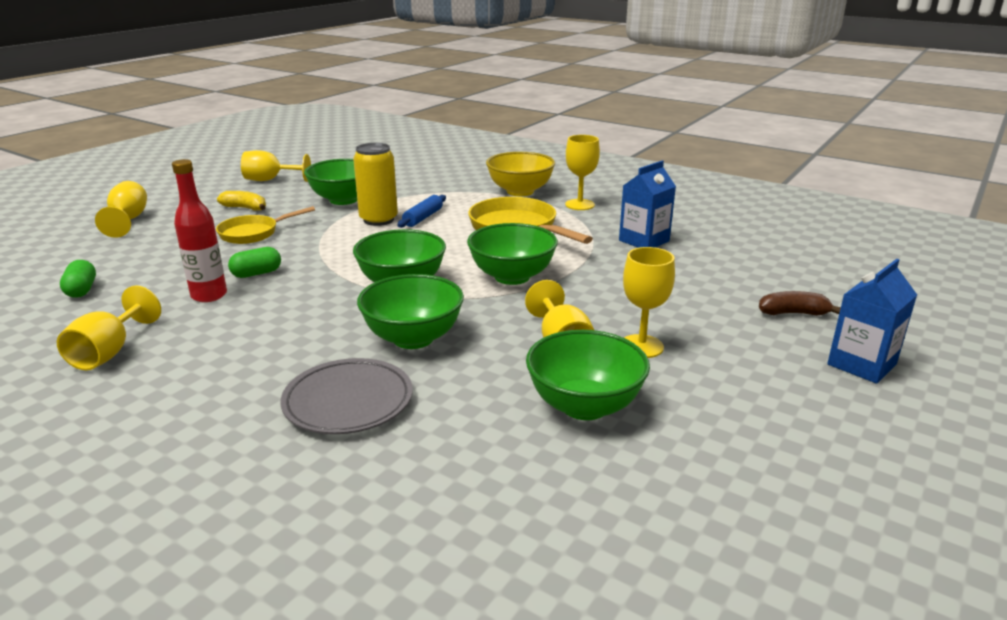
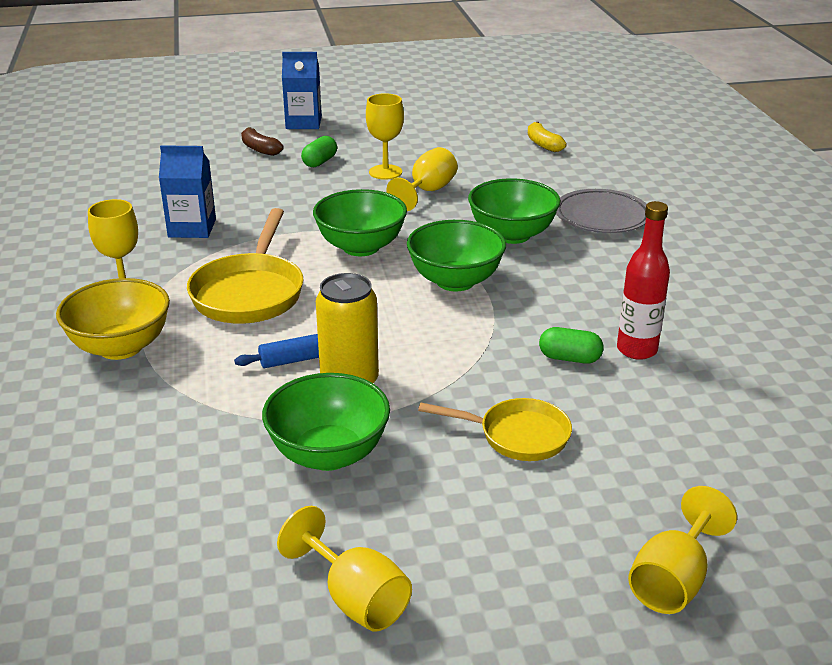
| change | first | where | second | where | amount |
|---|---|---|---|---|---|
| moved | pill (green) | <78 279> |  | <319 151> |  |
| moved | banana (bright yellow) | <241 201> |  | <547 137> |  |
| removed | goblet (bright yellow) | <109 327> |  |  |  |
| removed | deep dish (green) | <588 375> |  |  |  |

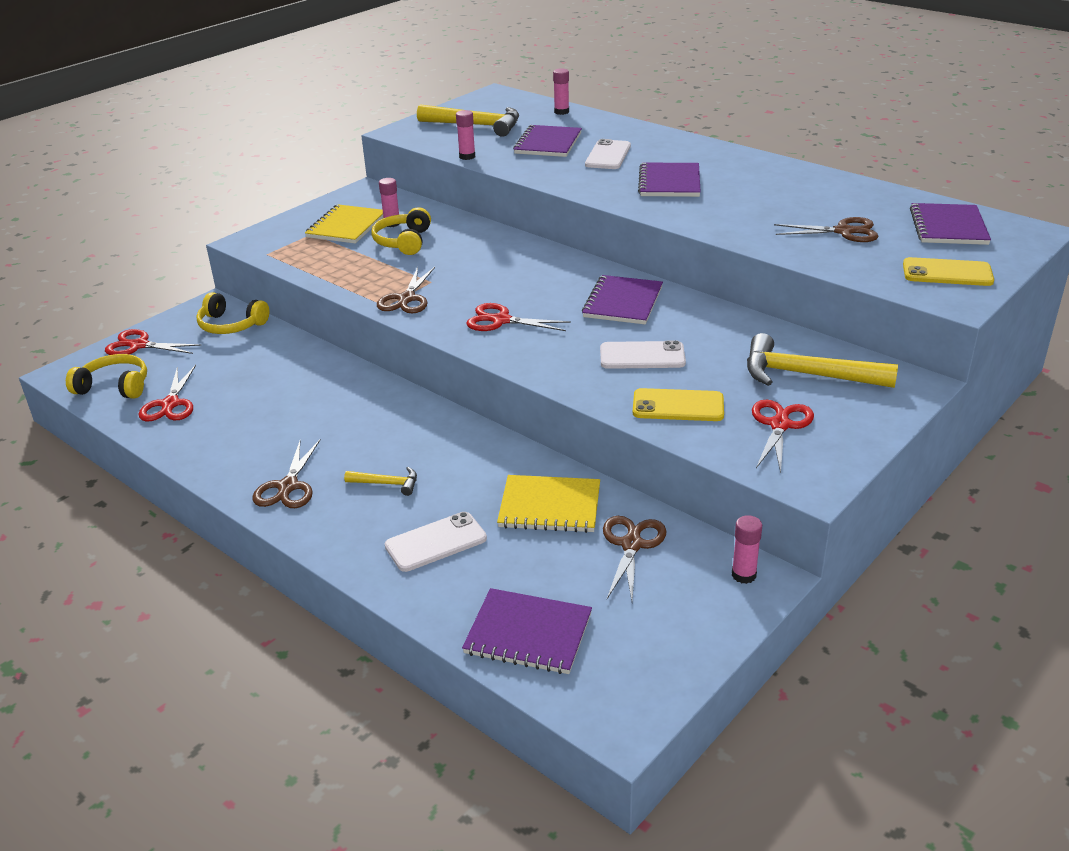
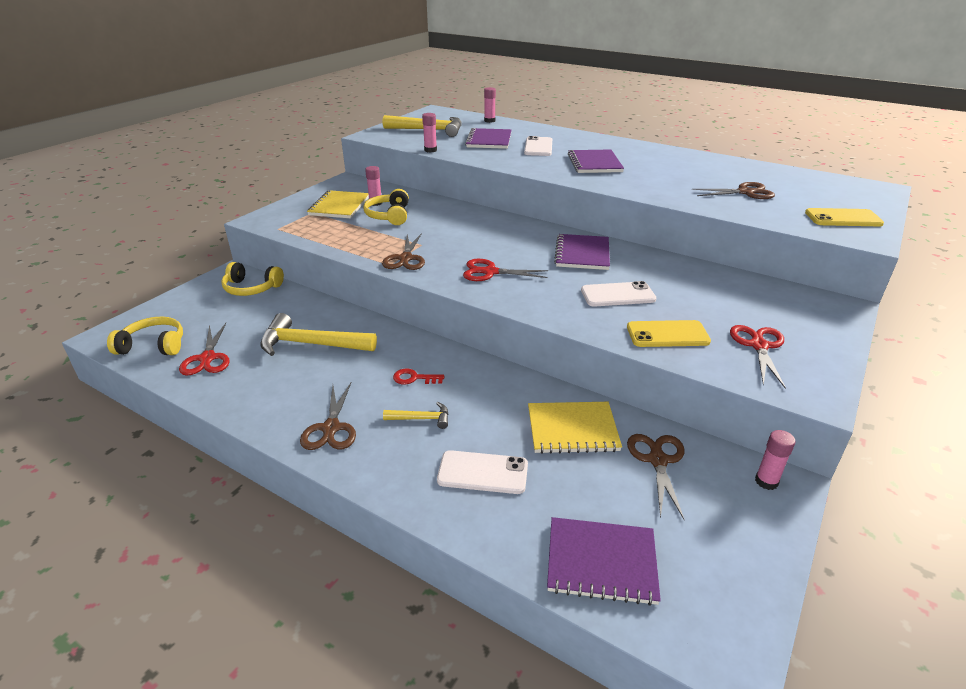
| change | first | where | second | where | amount |
|---|---|---|---|---|---|
| moved | claw hammer (bright yellow) | <822 360> |  | <318 334> |  |
| added |  |  | latchkey (scarlet) | <418 376> |  |
| turned | phone (pure white) | <436 542> |  | <482 472> | 45 degrees clockwise |
| removed | scissors (scarlet) | <153 342> |  |  |  |
| removed | exercise book (royal purple) | <950 224> |  |  |  |

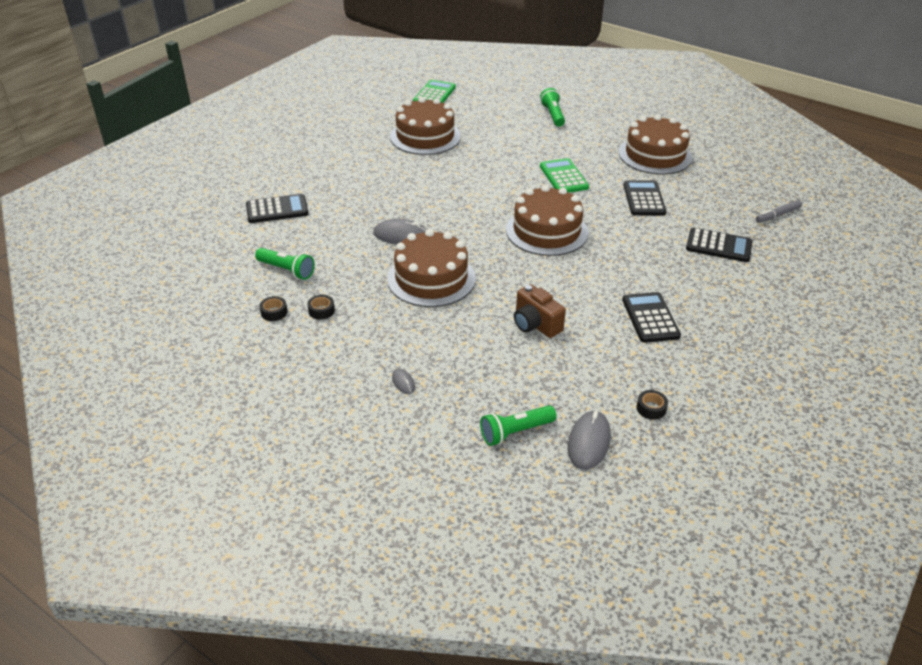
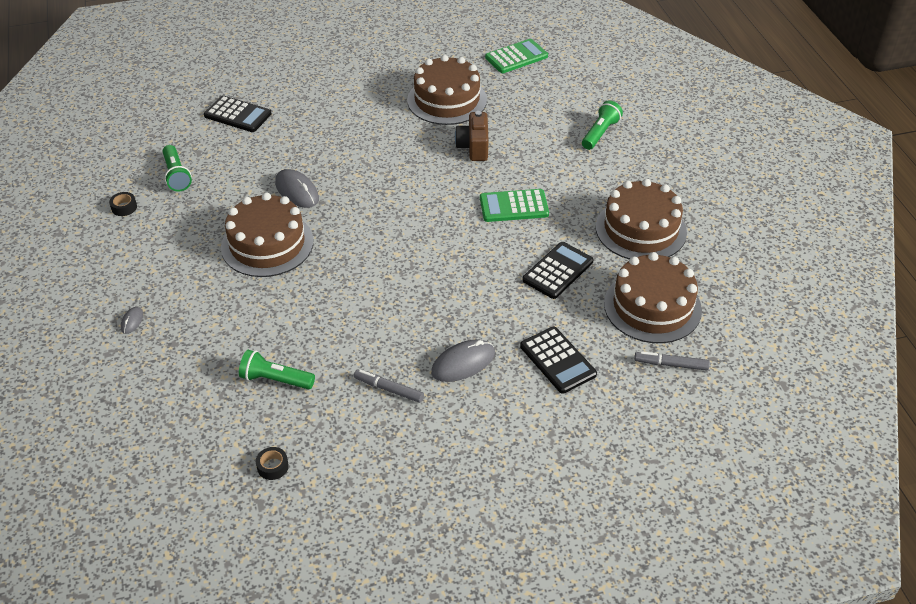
| change | first | where | second | where | amount |
|---|---|---|---|---|---|
| moved | torch (green) | <518 425> |  | <277 369> |  |
| replaced | calculator (jet-black) | <651 317> | marker (grey) | <389 386> |  |
| moved | computer mouse (grey) | <589 440> |  | <463 360> |  |
| moved | camera (brown) | <540 311> |  | <472 136> |  |
| turned | calculator (green) | <564 175> |  | <514 205> | 120 degrees counterclockwise |
| moved | cake (brown) | <547 220> |  | <653 297> |  |
| removed | roll of tape (jet-black) | <321 307> |  |  |  |

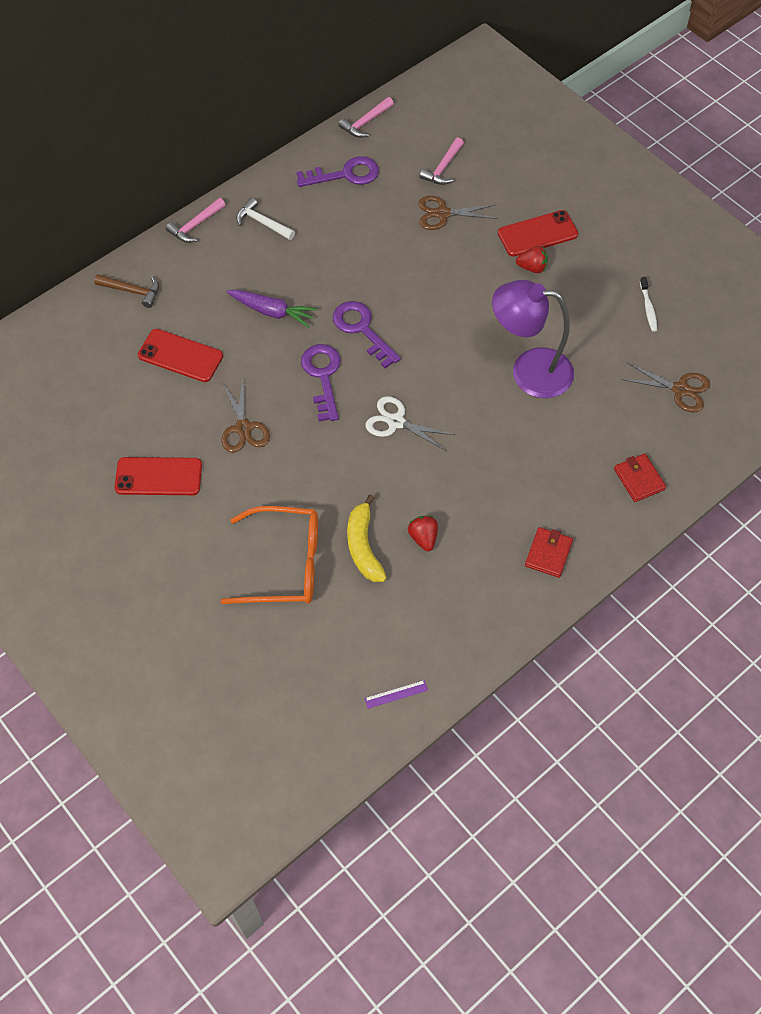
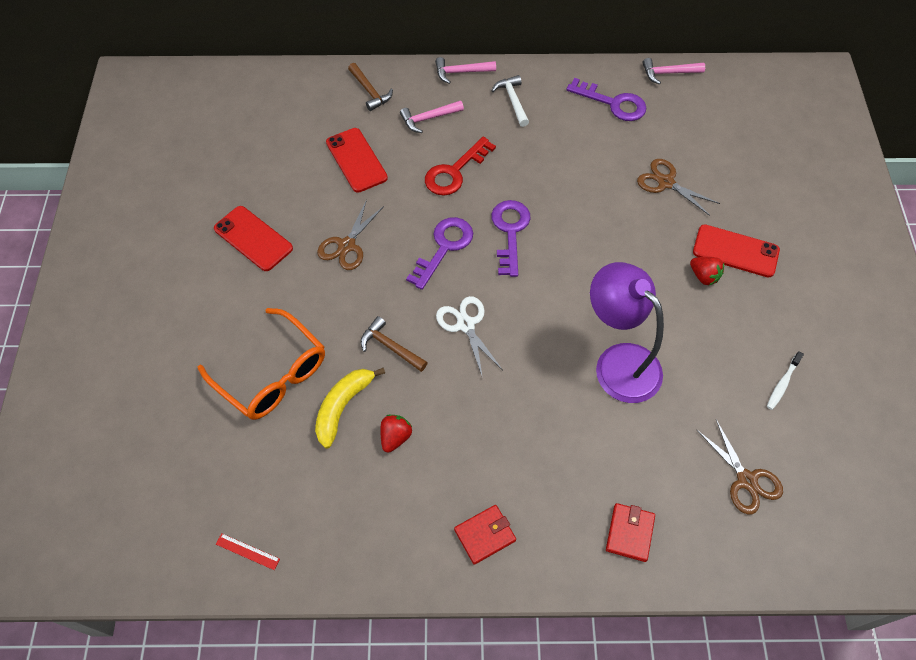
| change | first | where | second | where | amount |
|---|---|---|---|---|---|
| recoloured | straightedge (royal purple) | <396 694> | straightedge (scarlet) | <248 551> |  |
| added |  |  | claw hammer (brown) | <394 344> |  |
| moved | claw hammer (rosy) | <441 161> |  | <432 116> |  |
| replaced | toy carrot (royal purple) | <271 309> | latchkey (scarlet) | <460 166> |  |

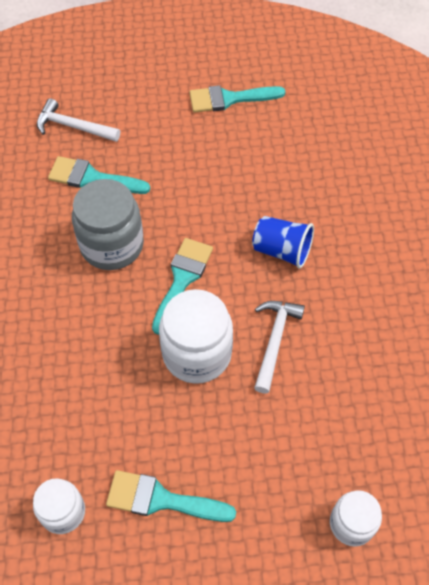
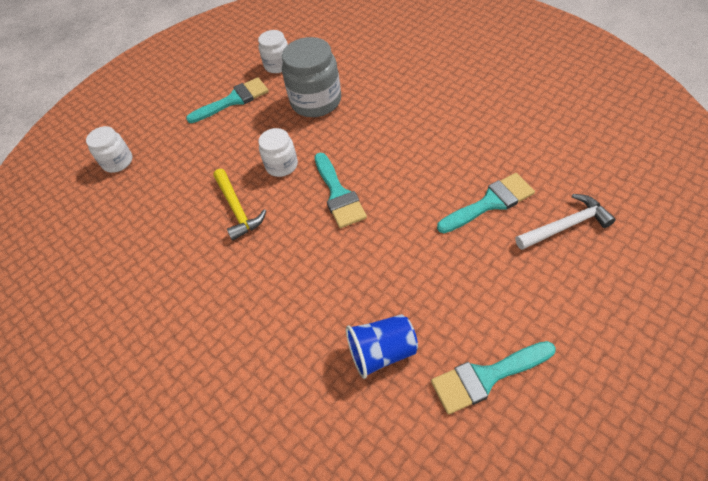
| change | first | where | second | where | amount |
|---|---|---|---|---|---|
| recoloured | claw hammer (pure white) | <279 347> | claw hammer (bright yellow) | <239 205> |  |
| resized | jam jar (pure white) | <196 336> |  | <278 152> | x0.59 |
| moved | jam jar (grey) | <108 224> |  | <311 77> |  |
| moved | tumbler (royal blue) | <283 242> |  | <382 346> |  |
| turned | paint brush (teal) | <237 99> |  | <493 377> | 150 degrees counterclockwise |

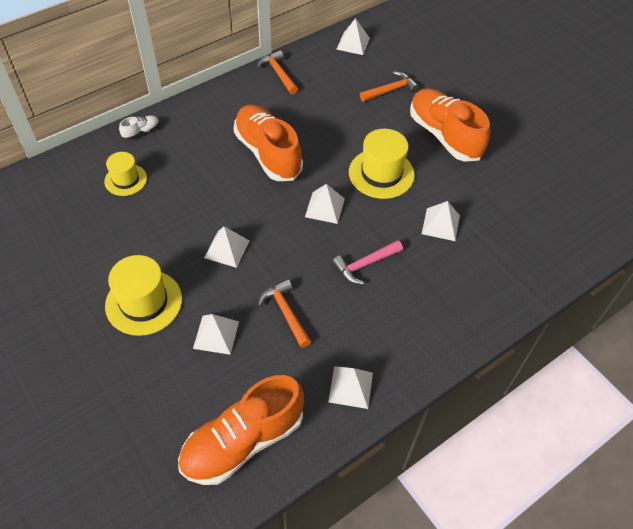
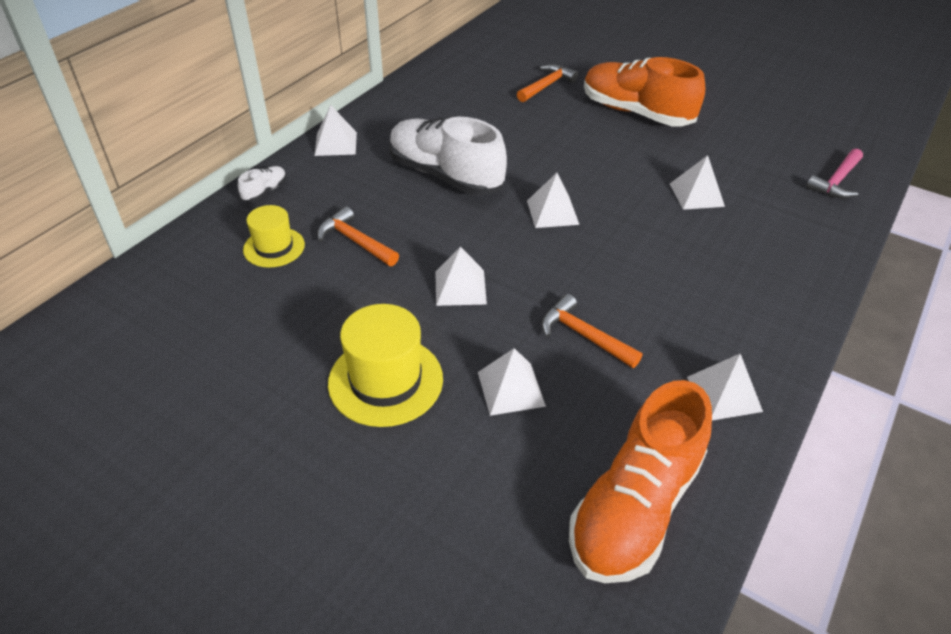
| change | first | where | second | where | amount |
|---|---|---|---|---|---|
| moved | pyramid shape (pure white) | <353 36> |  | <335 130> |  |
| moved | claw hammer (bright orange) | <277 72> |  | <358 236> |  |
| recoloured | sneaker (bright orange) | <268 142> | sneaker (pure white) | <448 156> |  |
| moved | claw hammer (rosy) | <367 262> |  | <834 173> |  |
| removed | hat (bright yellow) | <382 164> |  |  |  |

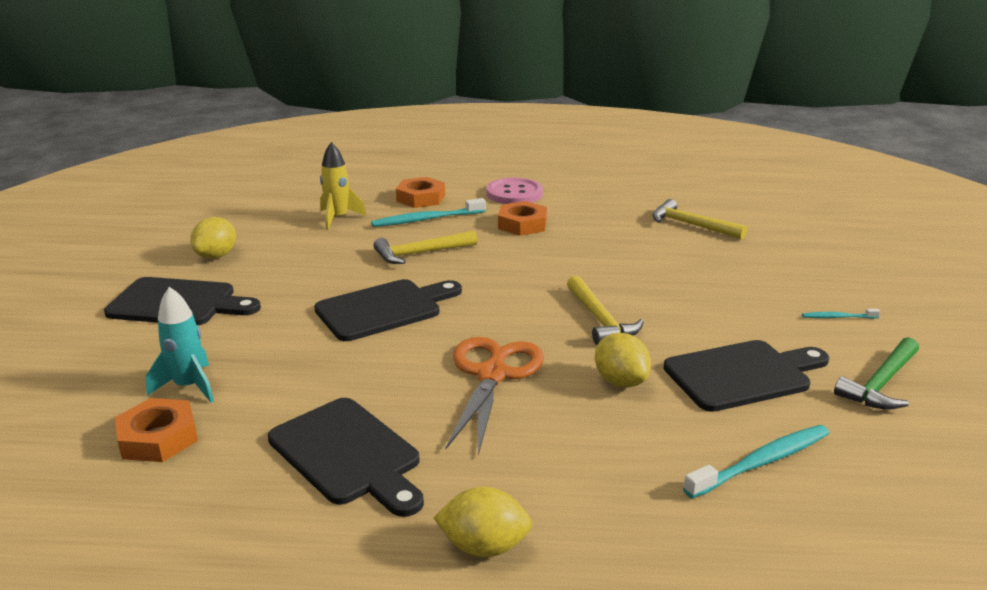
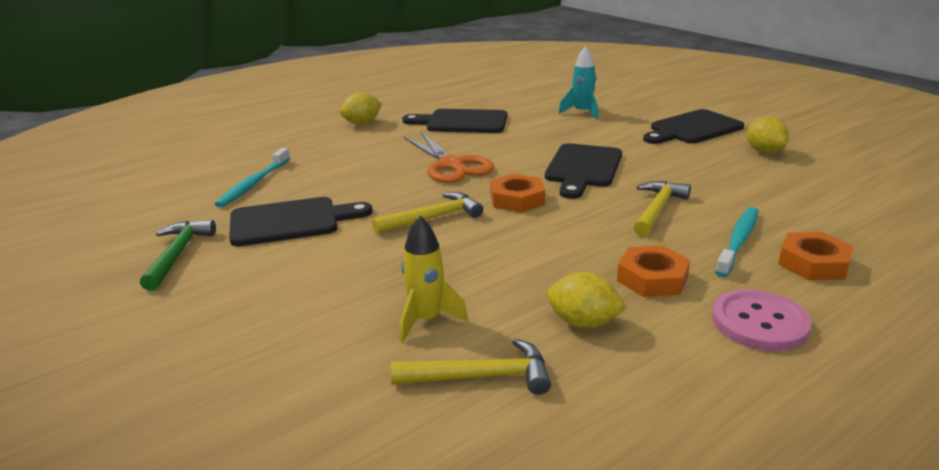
| change | first | where | second | where | amount |
|---|---|---|---|---|---|
| turned | bread board (jet-black) | <746 376> |  | <301 221> | 135 degrees counterclockwise |
| turned | claw hammer (bright yellow) | <605 310> |  | <427 213> | 120 degrees clockwise |
| moved | rocket (bright yellow) | <343 186> |  | <433 279> |  |
| moved | hexagon nut (bright orange) | <156 430> |  | <517 193> |  |
| moved | toy lemon (bright yellow) | <623 360> |  | <586 300> |  |
| removed | tooth brush (teal) | <841 313> |  |  |  |

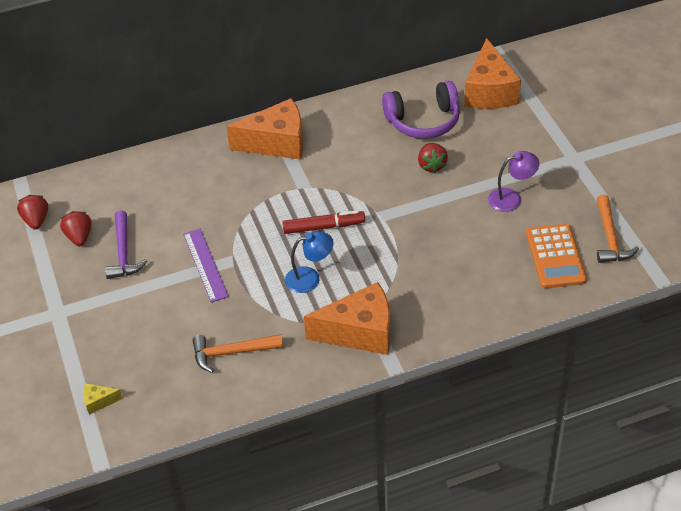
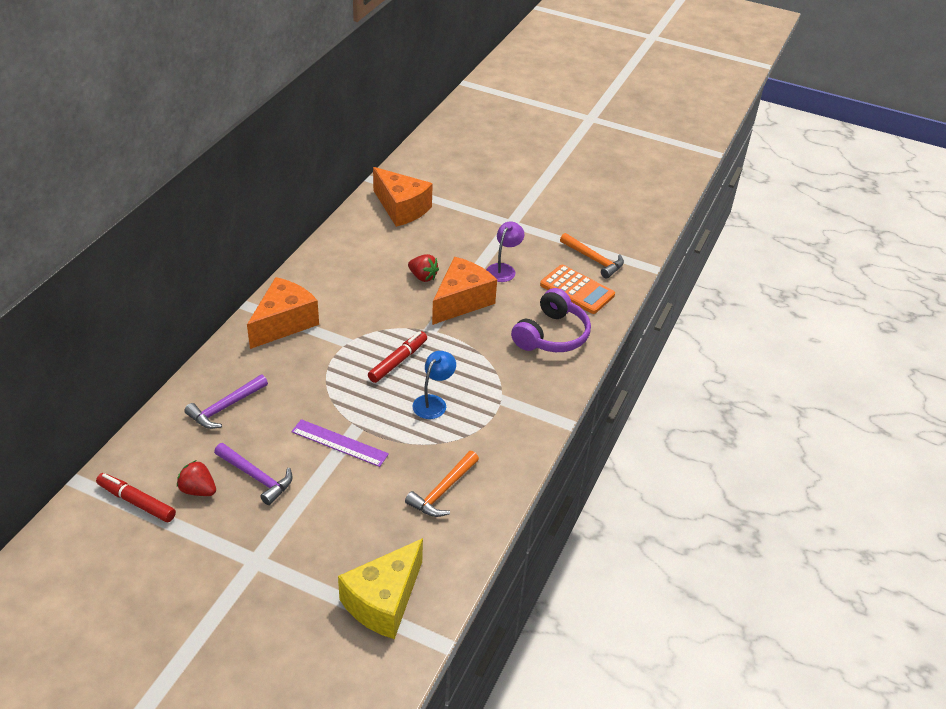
| change | first | where | second | where | amount |
|---|---|---|---|---|---|
| replaced | berry (scarlet) | <32 212> | marker (scarlet) | <136 497> |  |
| added |  |  | claw hammer (royal purple) | <226 401> |  |
| resized | cheese (bright yellow) | <103 399> |  | <380 588> | x2.40 |
| moved | cheese (bright orange) | <347 318> |  | <464 291> |  |
| moved | over-ear headphones (royal purple) | <421 110> |  | <551 320> |  |

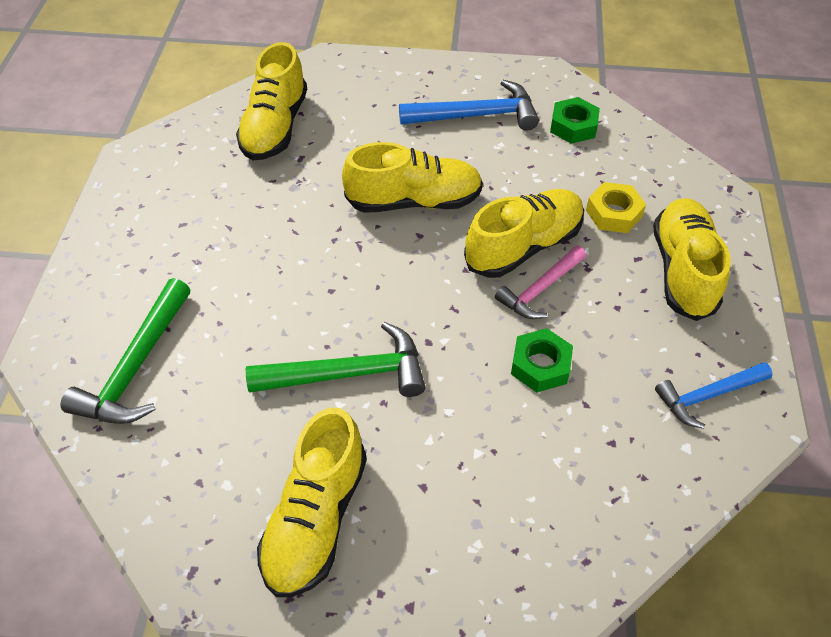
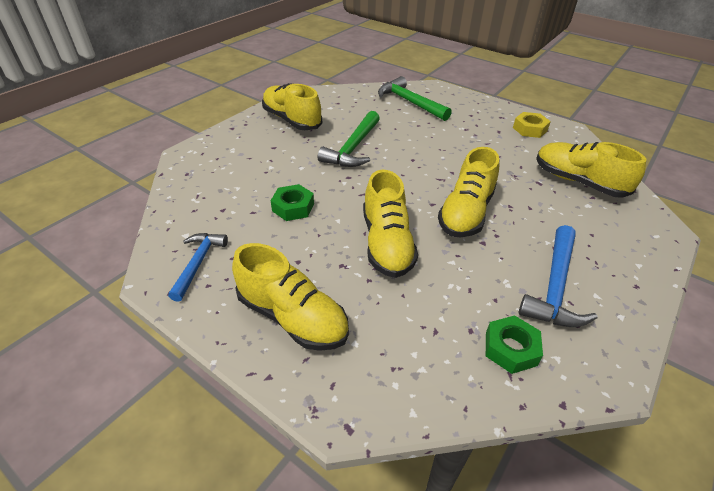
| change | first | where | second | where | amount |
|---|---|---|---|---|---|
| moved | hexagon nut (bright yellow) | <616 207> |  | <532 125> |  |
| removed | claw hammer (rosy) | <540 282> |  |  |  |

